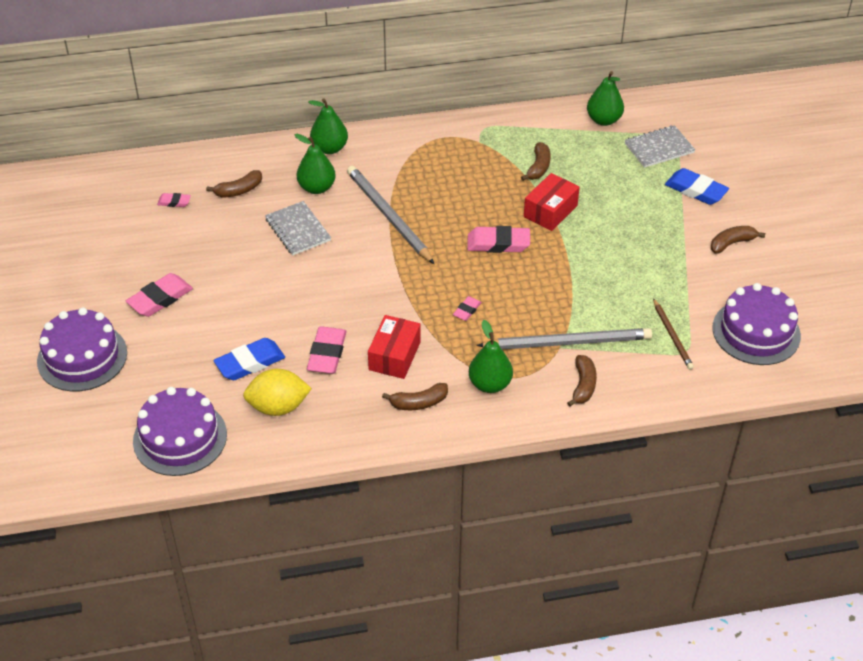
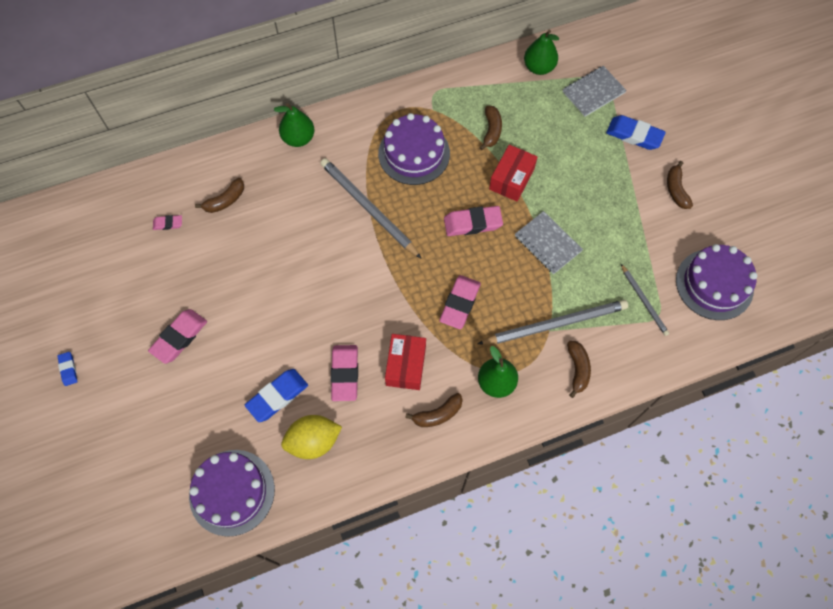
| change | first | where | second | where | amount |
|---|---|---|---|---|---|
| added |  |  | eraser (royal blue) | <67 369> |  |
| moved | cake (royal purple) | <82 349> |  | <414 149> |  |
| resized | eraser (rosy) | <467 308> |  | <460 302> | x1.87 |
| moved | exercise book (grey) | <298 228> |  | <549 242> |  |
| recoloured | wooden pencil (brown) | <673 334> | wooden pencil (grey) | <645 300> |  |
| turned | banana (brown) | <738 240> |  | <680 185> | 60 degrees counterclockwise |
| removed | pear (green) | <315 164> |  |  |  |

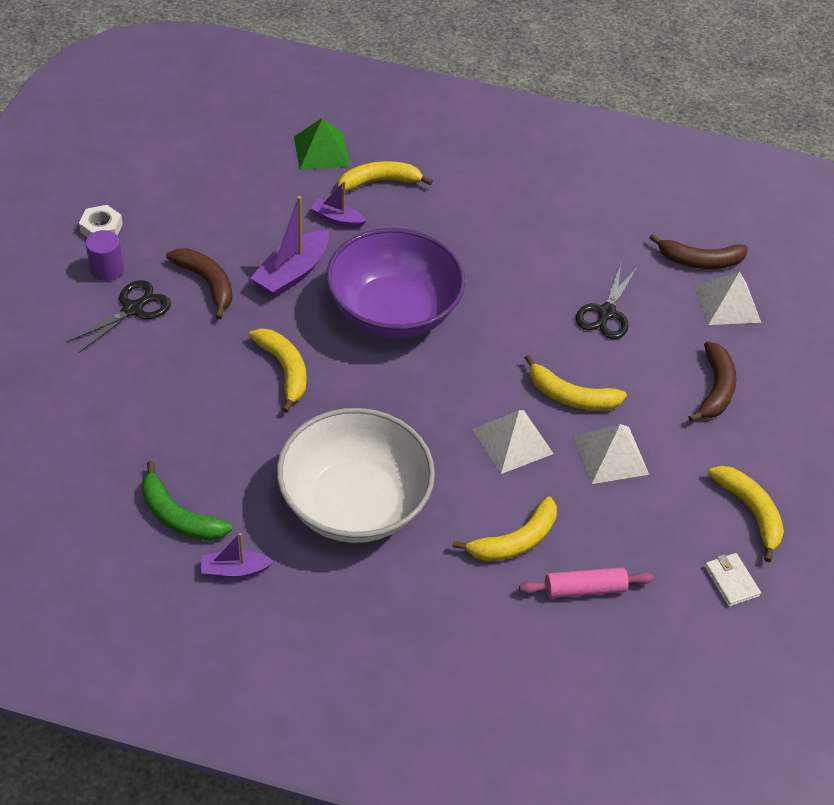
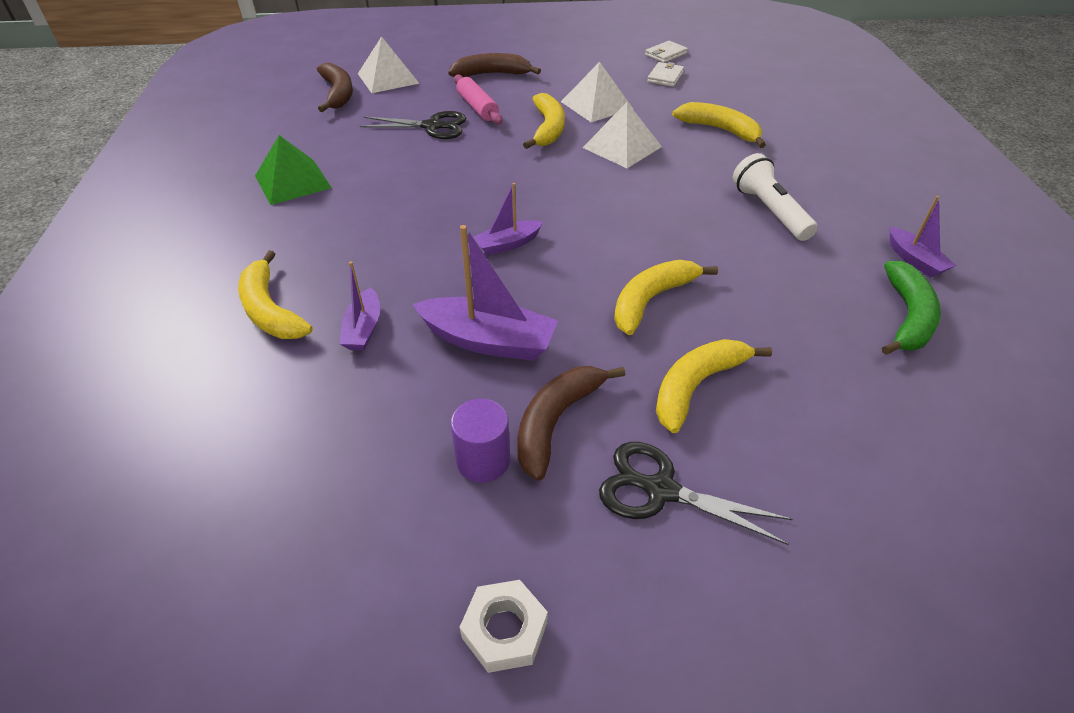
| change | first | where | second | where | amount |
|---|---|---|---|---|---|
| moved | pyramid shape (green) | <322 144> |  | <293 170> |  |
| moved | solid cylinder (royal purple) | <105 255> |  | <480 441> |  |
| moved | rolling pin (rosy) | <586 582> |  | <478 99> |  |
| replaced | deep dish (royal purple) | <395 283> | boat (royal purple) | <508 219> |  |
| added |  |  | billfold (pure white) | <665 74> |  |
| moved | banana (bright yellow) | <746 514> |  | <714 386> |  |
| replaced | deep dish (pure white) | <356 475> | torch (pure white) | <775 197> |  |

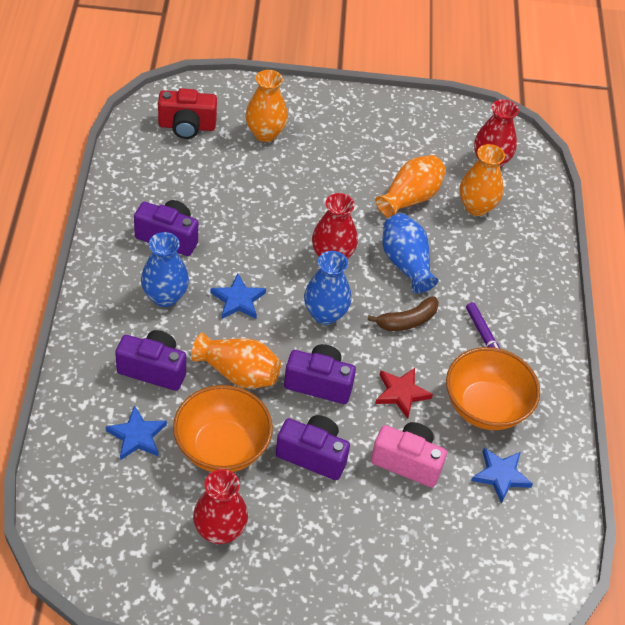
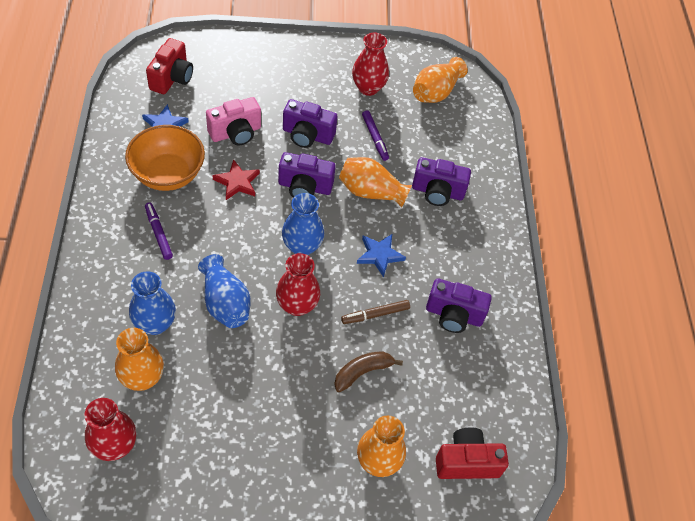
| change | first | where | second | where | amount |
|---|---|---|---|---|---|
| moved | flower vase (royal blue) | <165 269> |  | <152 303> |  |
| added |  |  | camera (scarlet) | <169 66> |  |
| turned | camera (rosy) | <409 454> |  | <233 121> | 45 degrees counterclockwise |
| moved | banana (brown) | <403 313> |  | <368 372> |  |
| added |  |  | marker (brown) | <375 312> |  |
| replaced | deep dish (bright orange) | <223 428> | marker (royal purple) | <375 135> |  |
| moved | flower vase (bright orange) | <410 186> |  | <440 80> |  |
| removed | five-pointed star (royal blue) | <136 432> |  |  |  |

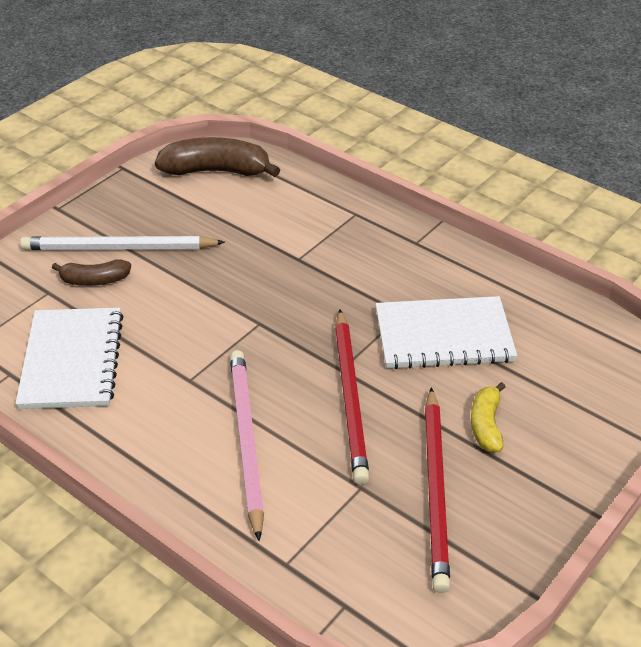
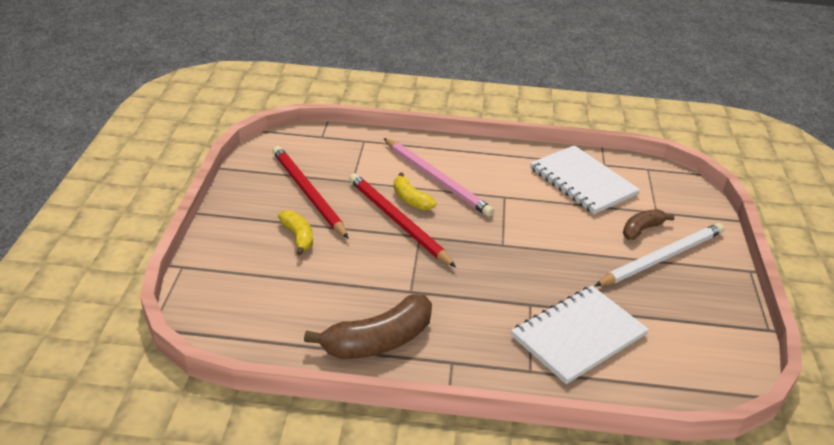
| change | first | where | second | where | amount |
|---|---|---|---|---|---|
| moved | banana (brown) | <217 157> |  | <368 326> |  |
| added |  |  | banana (bright yellow) | <415 191> |  |
| moved | exercise book (pure white) | <446 332> |  | <580 335> |  |

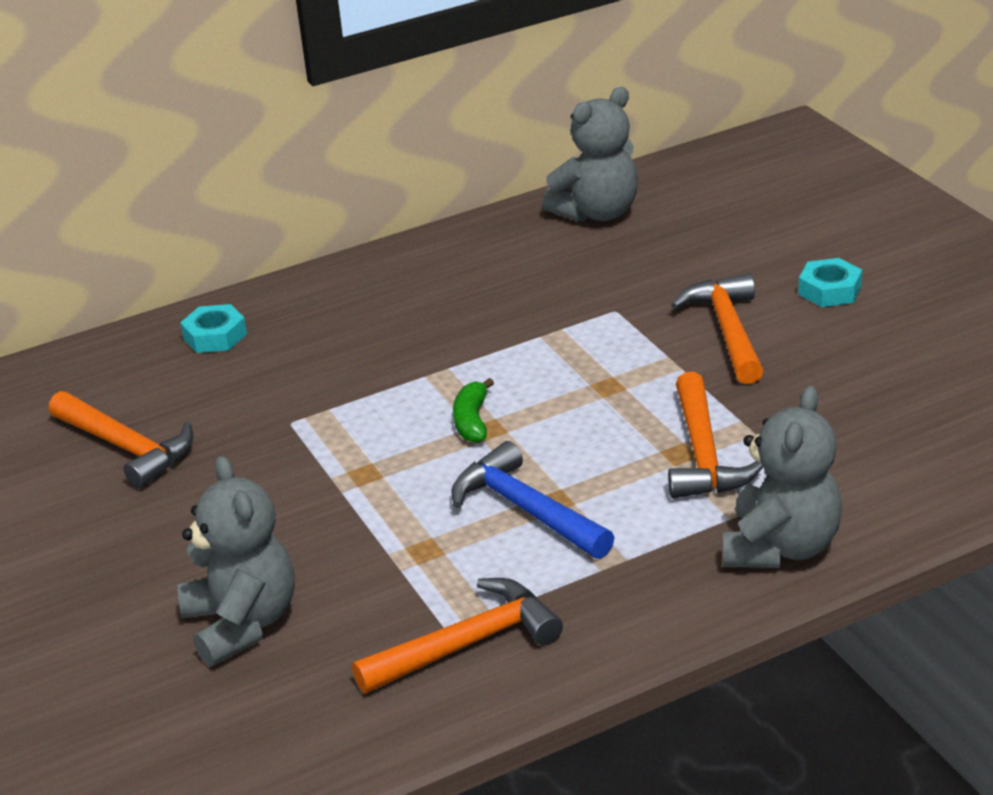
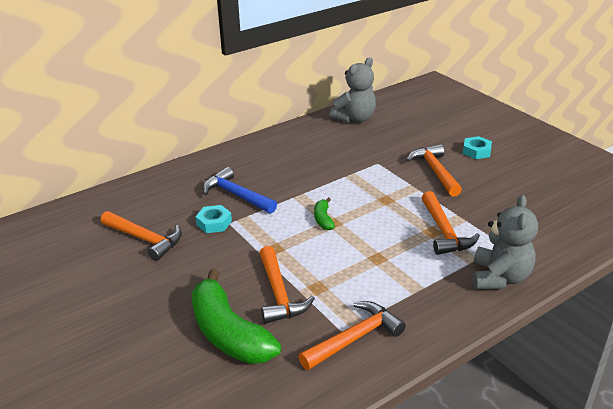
| change | first | where | second | where | amount |
|---|---|---|---|---|---|
| replaced | stuffed bear (grey) | <236 561> | banana (green) | <236 316> |  |
| moved | hexagon nut (teal) | <213 328> |  | <213 219> |  |
| moved | claw hammer (royal blue) | <533 500> |  | <240 190> |  |
| added |  |  | claw hammer (bright orange) | <287 285> |  |

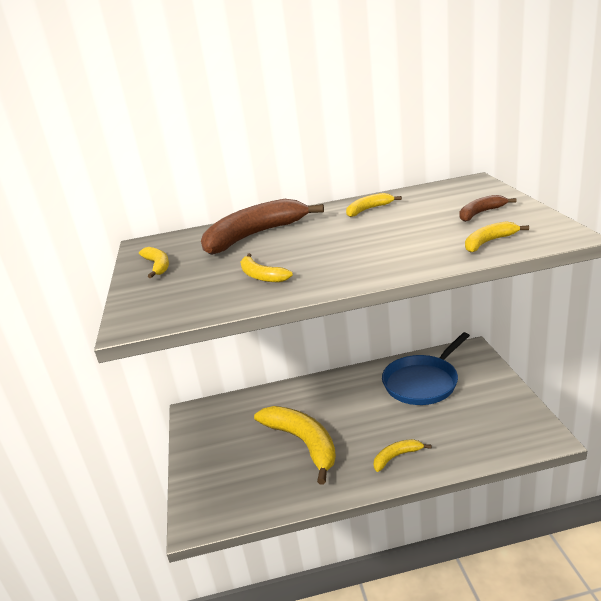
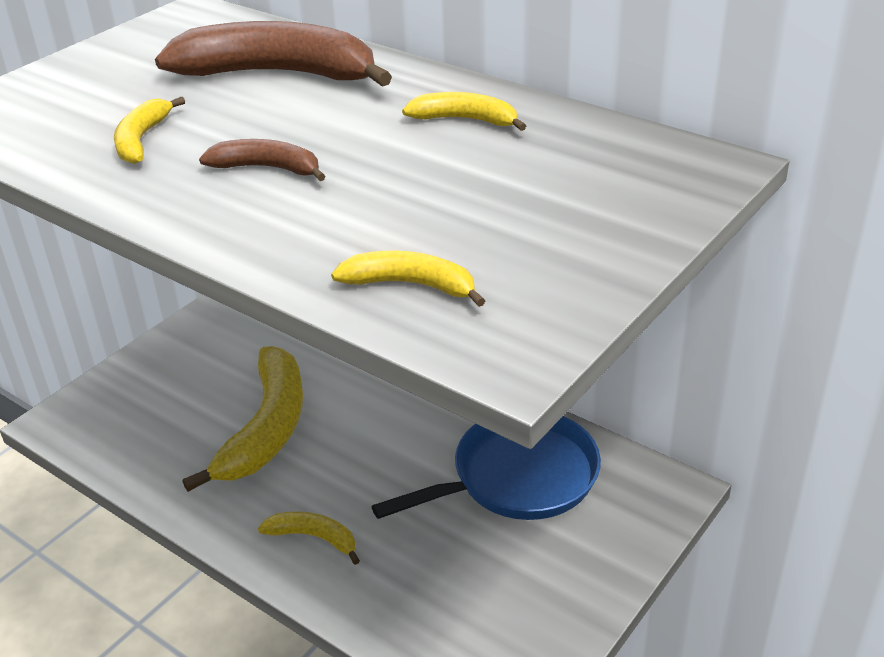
| change | first | where | second | where | amount |
|---|---|---|---|---|---|
| moved | banana (brown) | <488 208> |  | <262 160> |  |
| turned | frying pan (royal blue) | <426 368> |  | <486 468> | 150 degrees clockwise |
| removed | banana (bright yellow) | <154 262> |  |  |  |

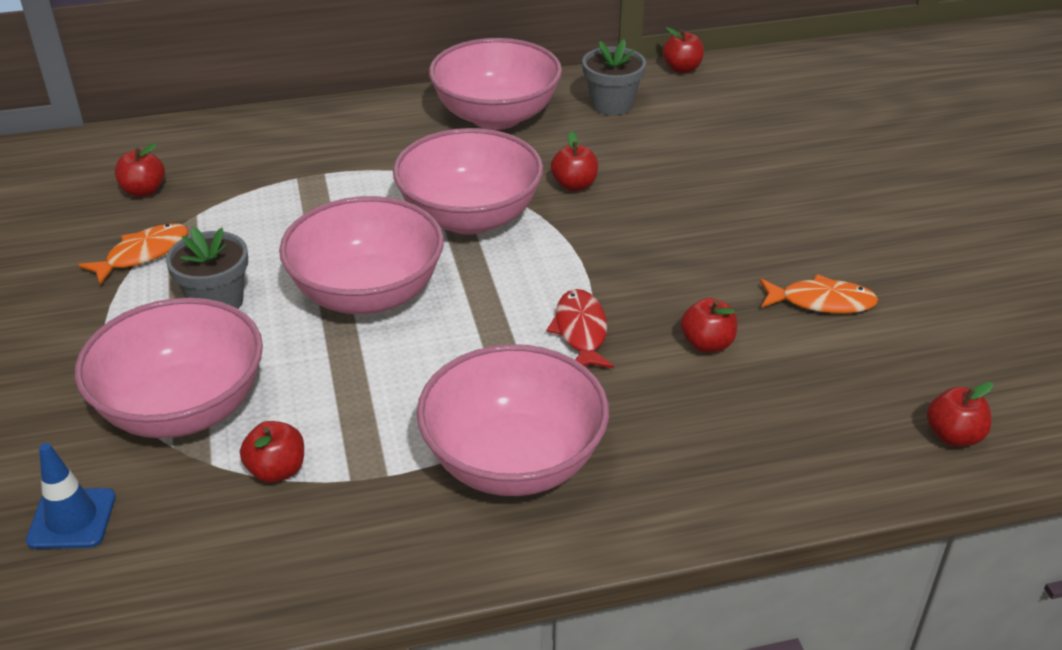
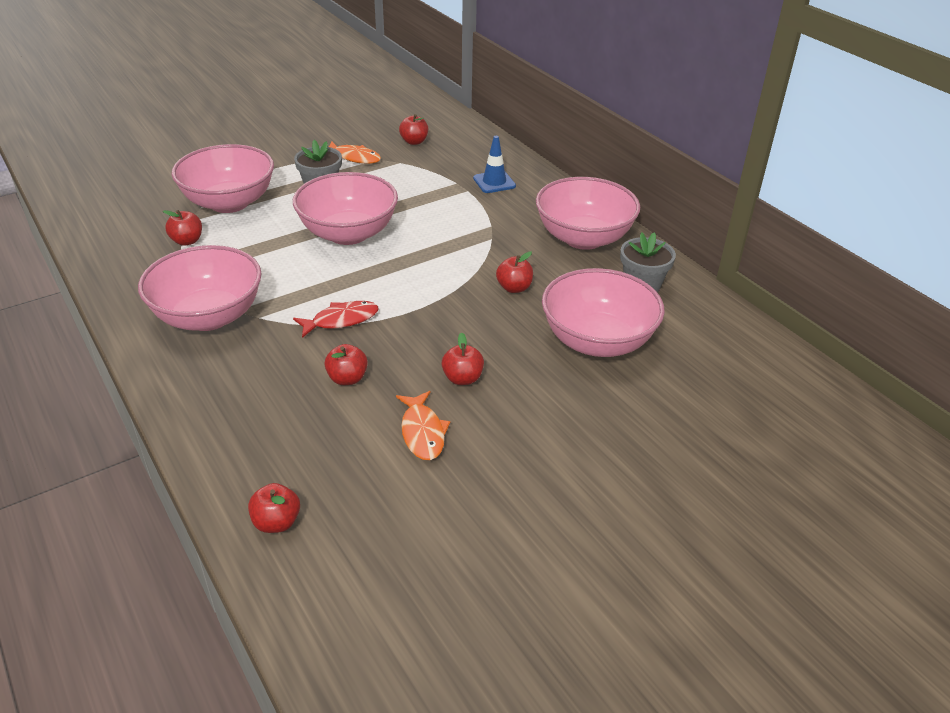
| change | first | where | second | where | amount |
|---|---|---|---|---|---|
| moved | toy apple (scarlet) | <683 50> |  | <463 358> |  |
| moved | safety cone (royal blue) | <71 496> |  | <494 164> |  |
| moved | deep dish (rosy) | <468 181> |  | <603 312> |  |

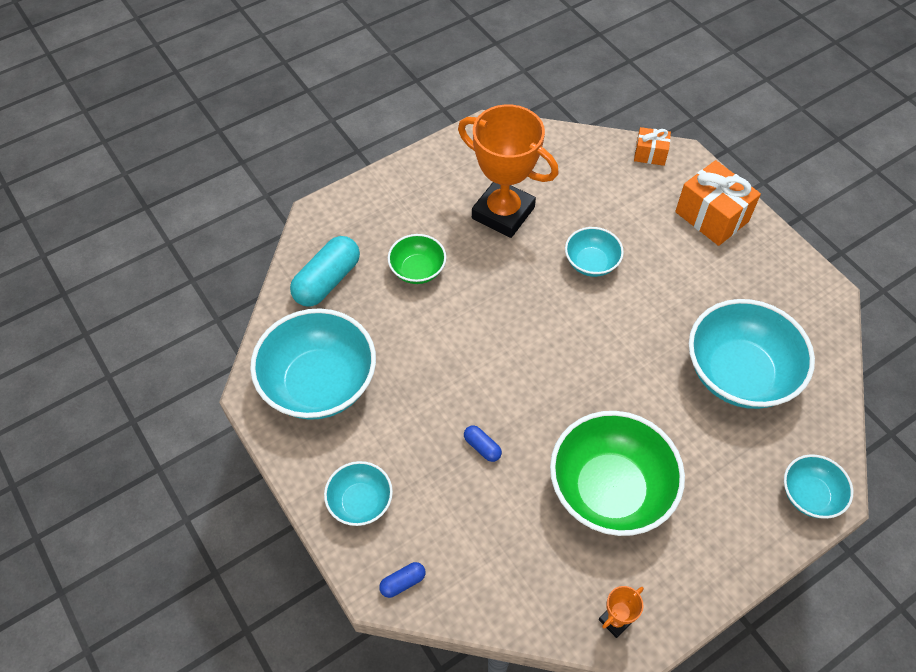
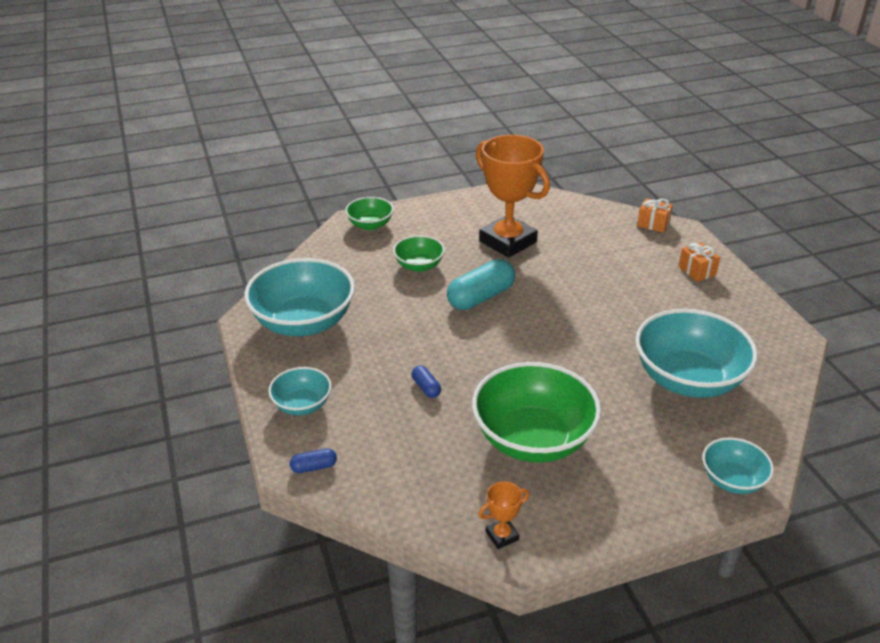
| change | first | where | second | where | amount |
|---|---|---|---|---|---|
| added |  |  | deep dish (green) | <369 213> |  |
| moved | pill (teal) | <325 271> |  | <481 284> |  |
| resized | gift (bright orange) | <718 203> |  | <699 262> | x0.56 |
| removed | deep dish (teal) | <594 252> |  |  |  |

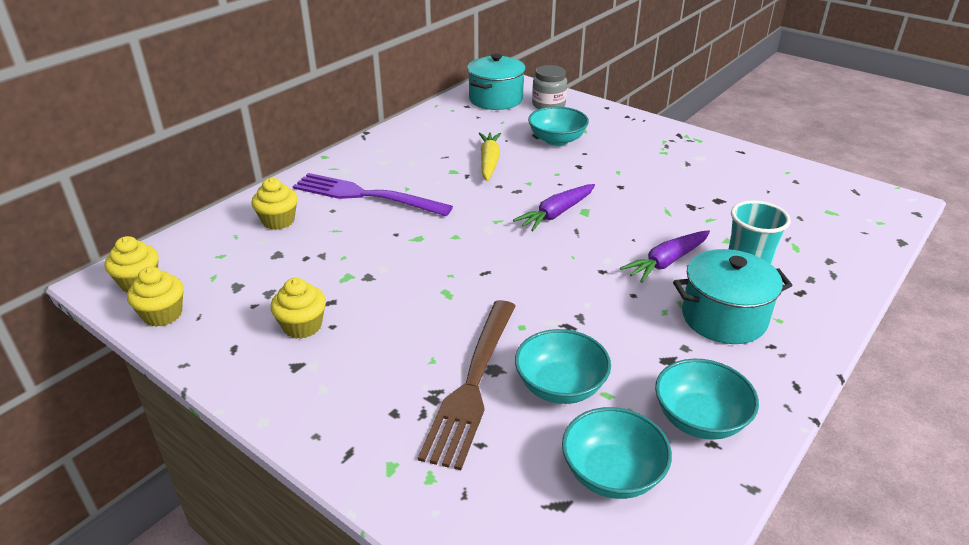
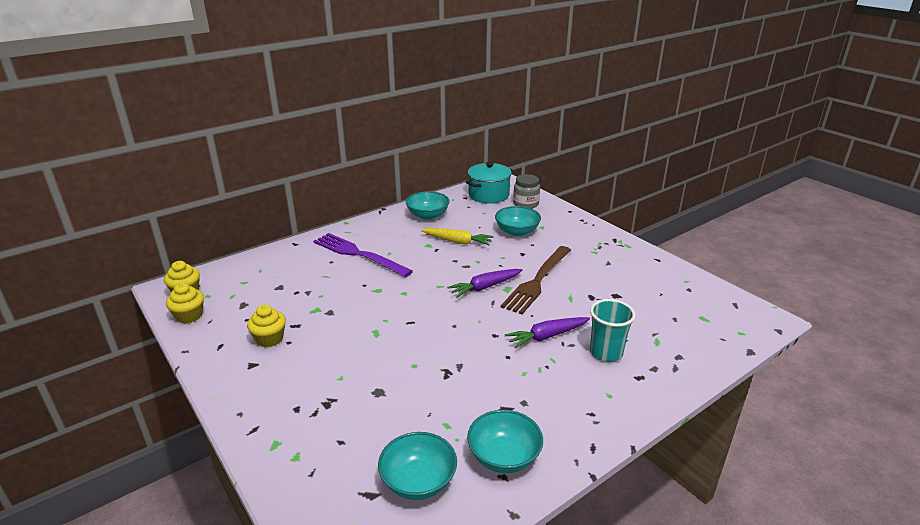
| change | first | where | second | where | amount |
|---|---|---|---|---|---|
| moved | deep dish (teal) | <563 366> |  | <428 205> |  |
| turned | toy carrot (bright yellow) | <490 156> |  | <457 236> | 90 degrees clockwise |
| moved | fork (brown) | <467 385> |  | <536 280> |  |
| removed | cupcake (bright yellow) | <274 204> |  |  |  |
| removed | pot (teal) | <733 296> |  |  |  |

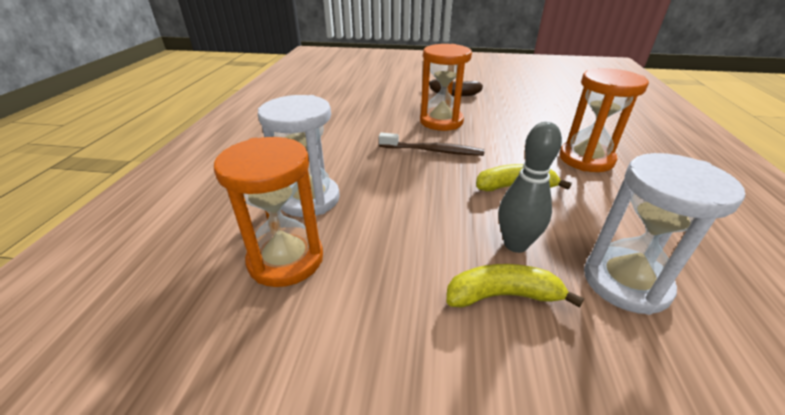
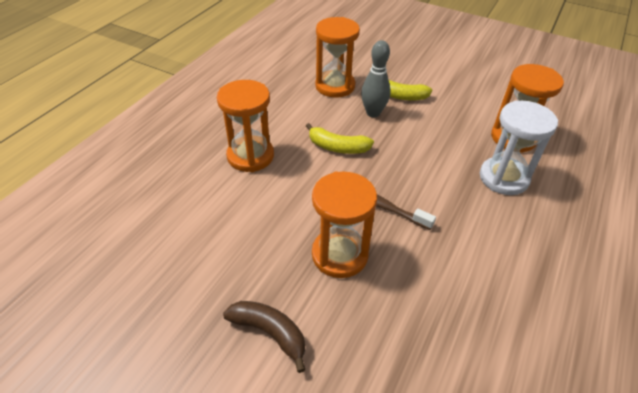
| change | first | where | second | where | amount |
|---|---|---|---|---|---|
| recoloured | sand timer (pure white) | <664 234> | sand timer (bright orange) | <337 57> |  |

